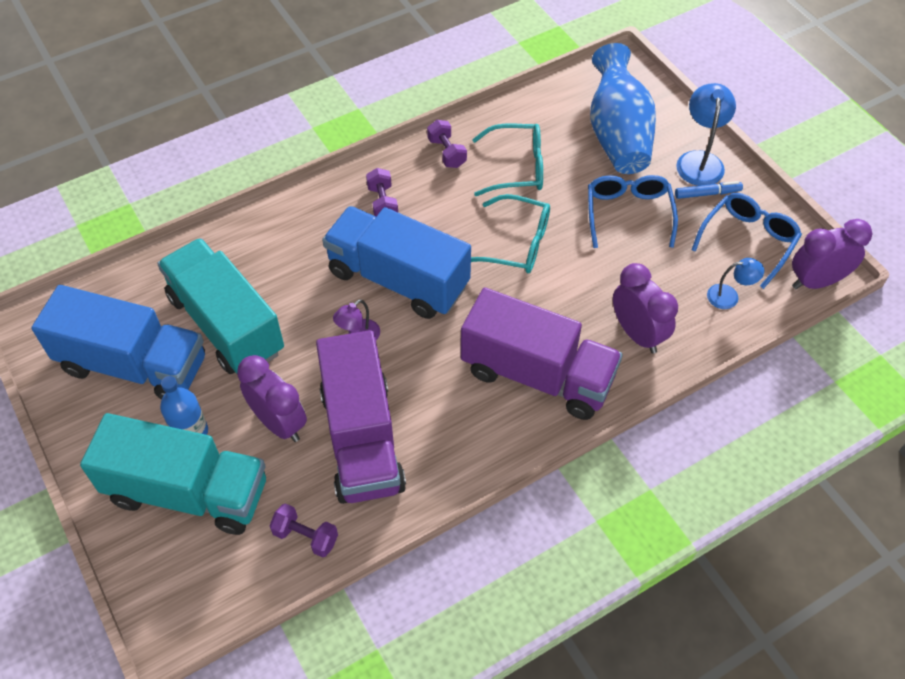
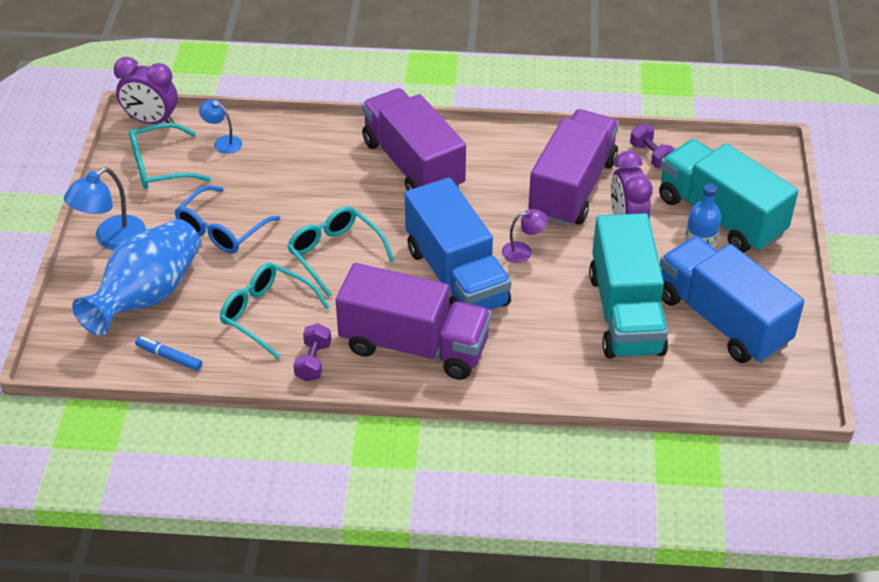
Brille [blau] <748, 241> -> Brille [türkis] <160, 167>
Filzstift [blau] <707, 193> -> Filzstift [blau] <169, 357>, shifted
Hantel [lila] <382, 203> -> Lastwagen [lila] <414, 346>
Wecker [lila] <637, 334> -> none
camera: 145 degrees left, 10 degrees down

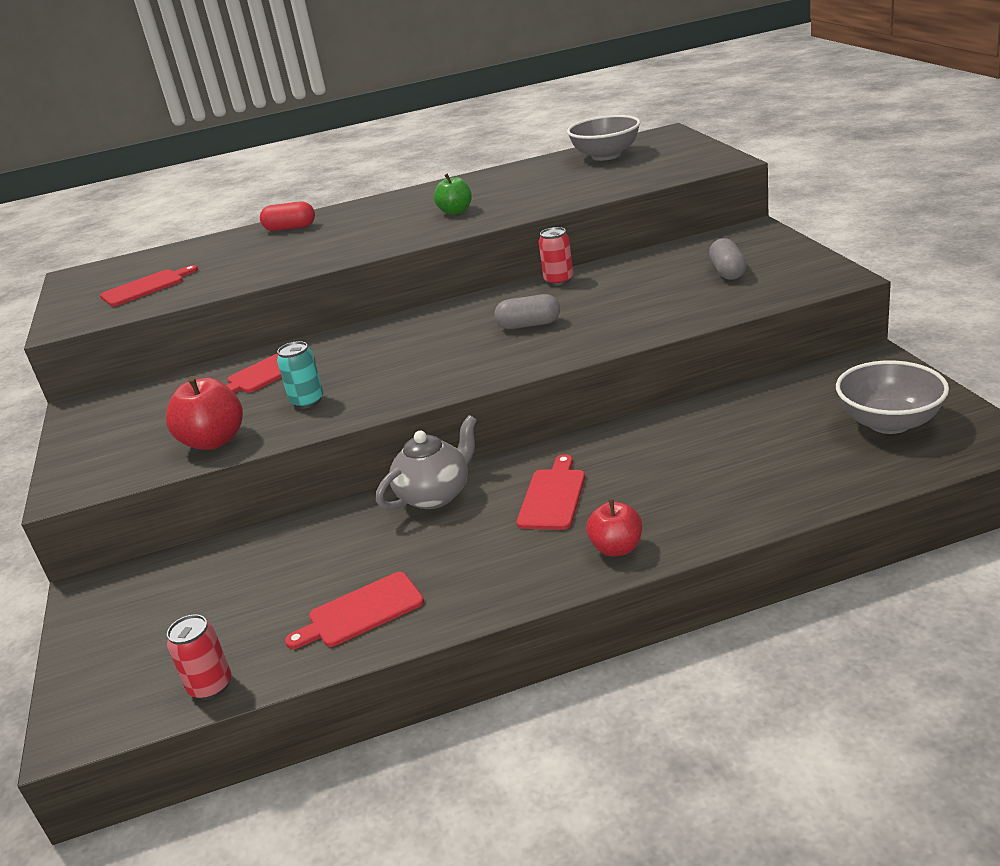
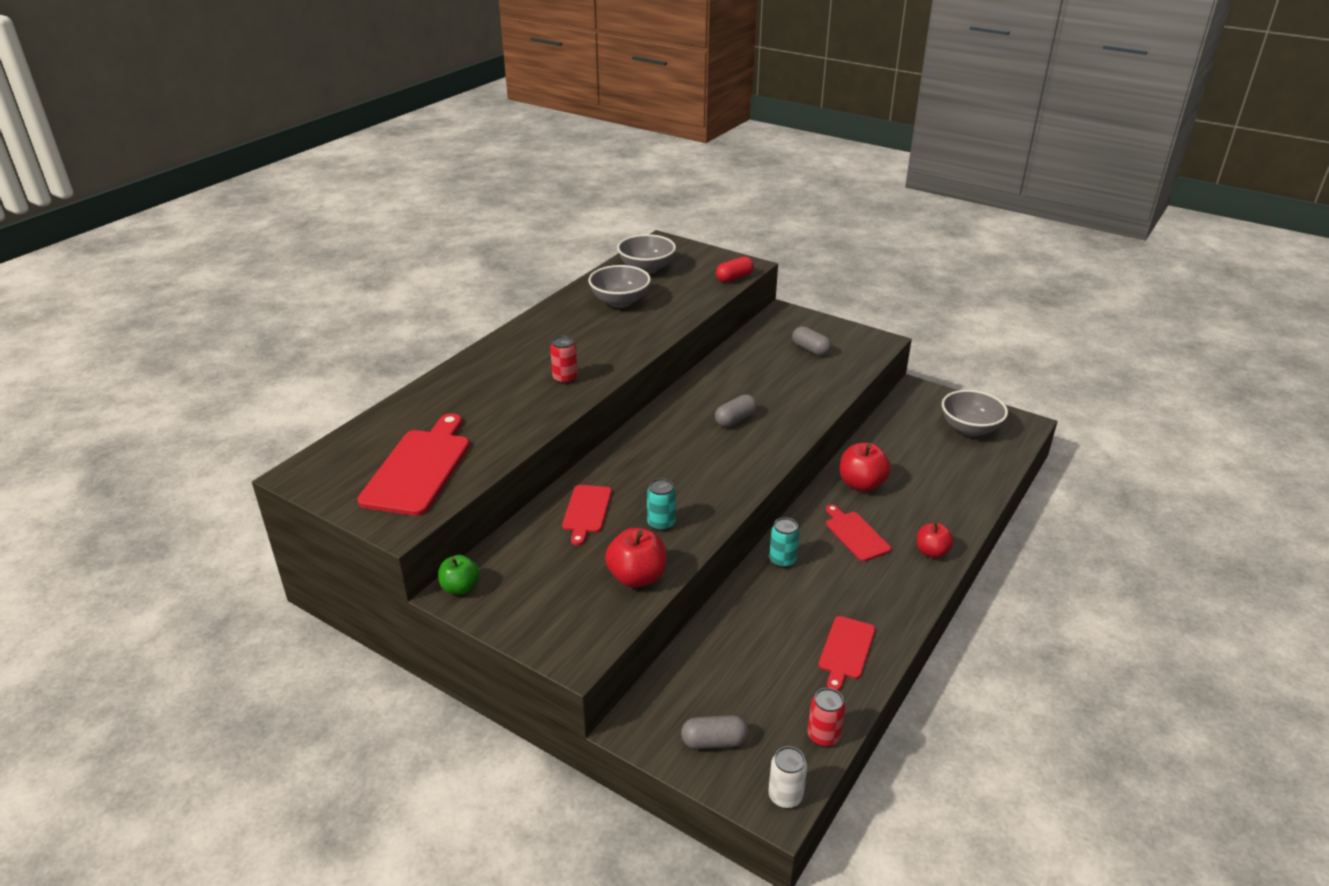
Schneidebrett [rot] <146, 287> -> Schneidebrett [rot] <419, 468>, x1.75
Apfel [grün] <456, 211> -> Apfel [grün] <460, 587>, shifted
Dose [rot] <559, 280> -> Dose [rot] <565, 378>, shifted
none -> Schüssel [grau] <620, 301>
none -> Kapsel [grau] <714, 741>
Kapsel [rot] <290, 228> -> Kapsel [rot] <734, 278>, shifted
none -> Dose [weiß] <785, 796>
Teekanne [grau] <435, 495> -> Dose [türkis] <782, 560>
none -> Apfel [rot] <861, 484>
camera: 45 degrees left, 5 degrees up

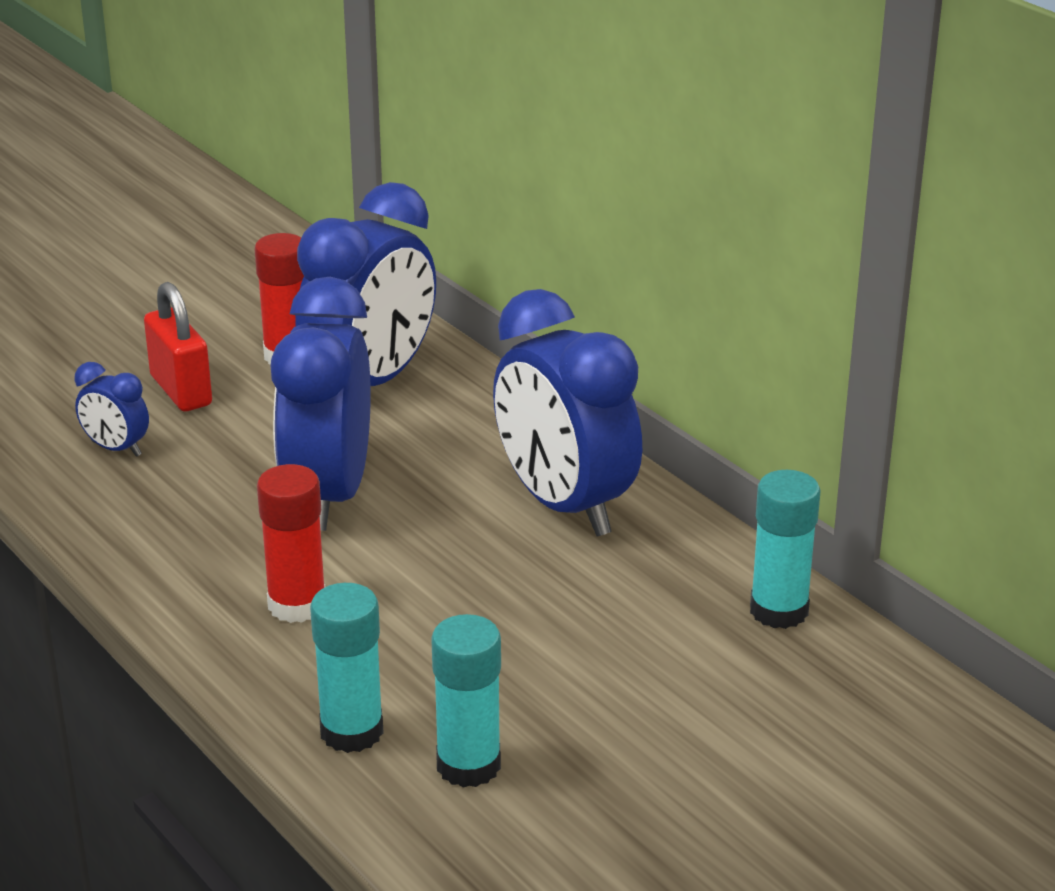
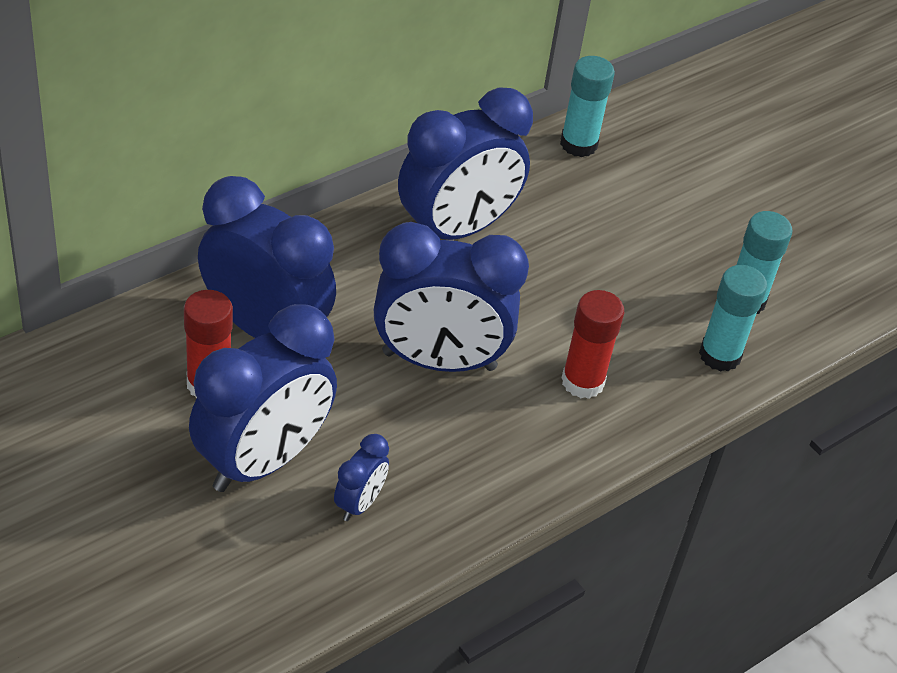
Vorhängeschloss [rot] <181, 391> -> Wecker [blau] <262, 460>
camera: 95 degrees left, 15 degrees up

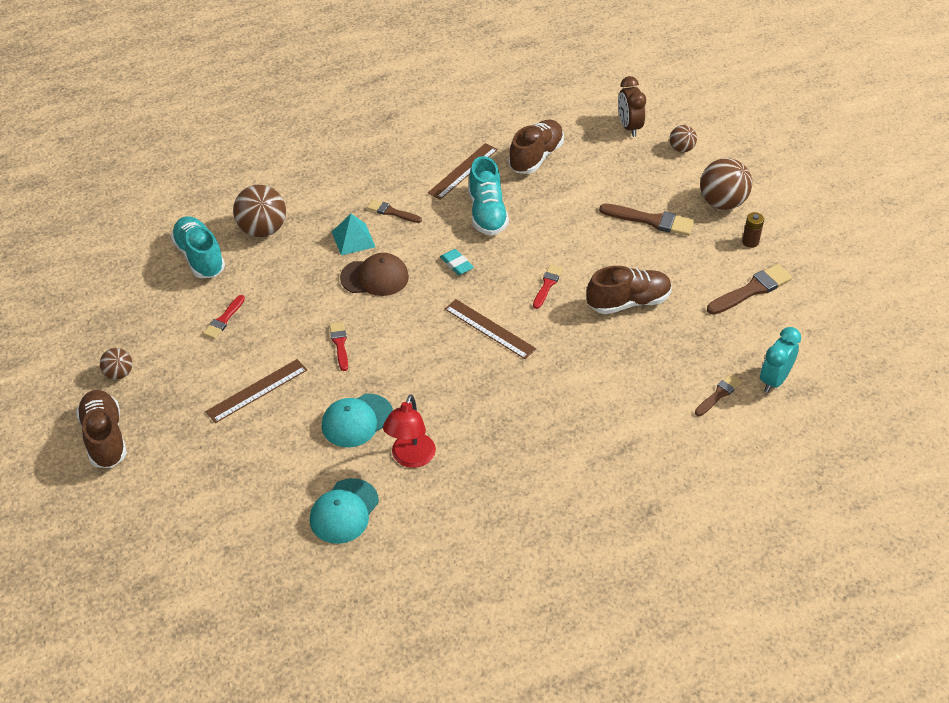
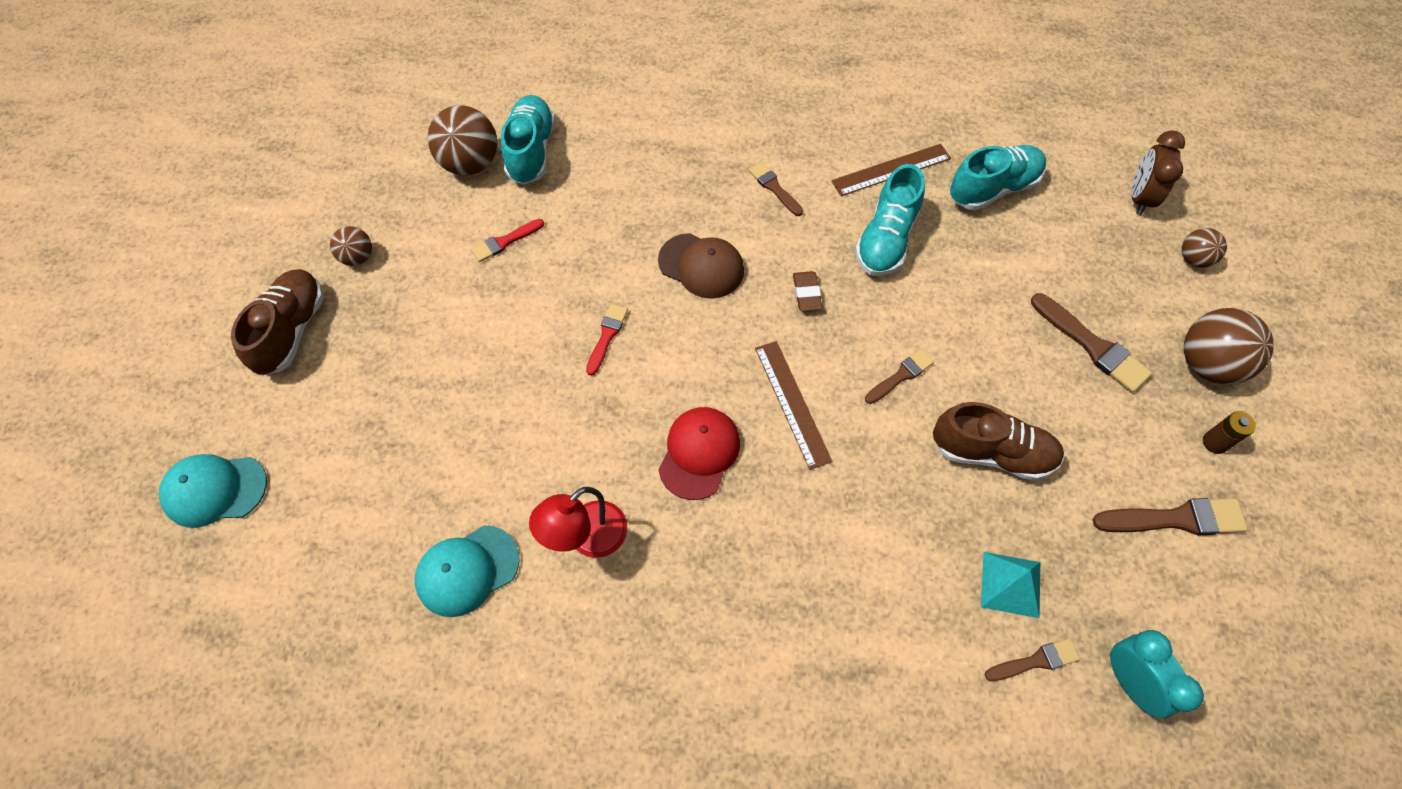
Kappe [türkis] <357, 420> -> Kappe [türkis] <215, 490>, shifted
Ball [braun] <262, 229> -> Ball [braun] <470, 163>, shifted
none -> Kappe [rot] <699, 453>
Radiergummi [türkis] <456, 264> -> Radiergummi [braun] <806, 293>
Pinsel [rot] <547, 285> -> Pinsel [braun] <900, 376>
Schuh [braun] <536, 157> -> Schuh [türkis] <993, 188>
Pyramide [türkis] <353, 239> -> Pyramide [türkis] <1010, 584>, shifted
Wecker [türkis] <774, 380> -> Wecker [türkis] <1129, 681>, 90 degrees clockwise
Lineal [braun] <257, 390> -> none
camera: 30 degrees right, 15 degrees up

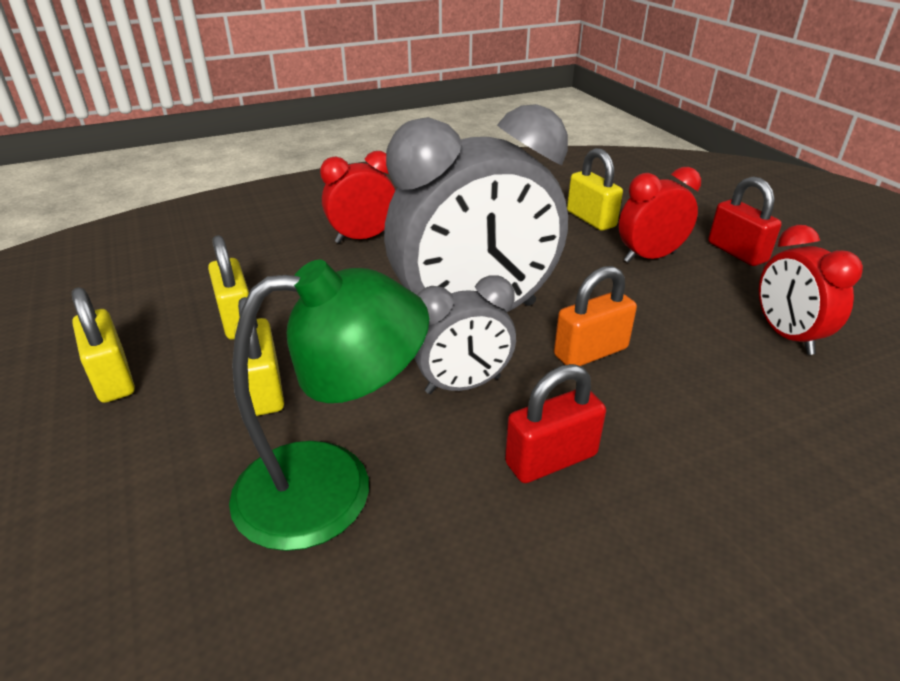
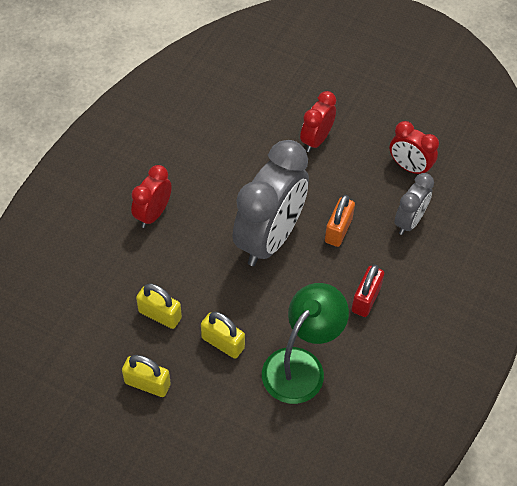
Wecker [grau] <463, 385> -> Wecker [grau] <409, 221>, shifted
Vorhängeschloss [gelb] <591, 219> -> none
Vorhängeschloss [rot] <737, 252> -> none
camera: 40 degrees left, 20 degrees up

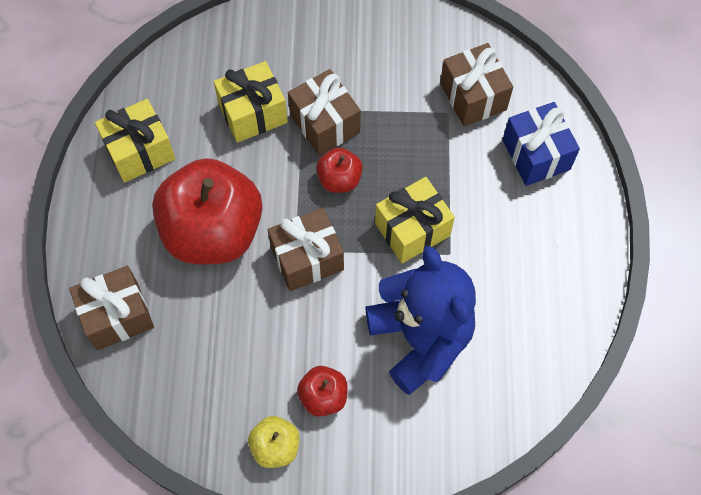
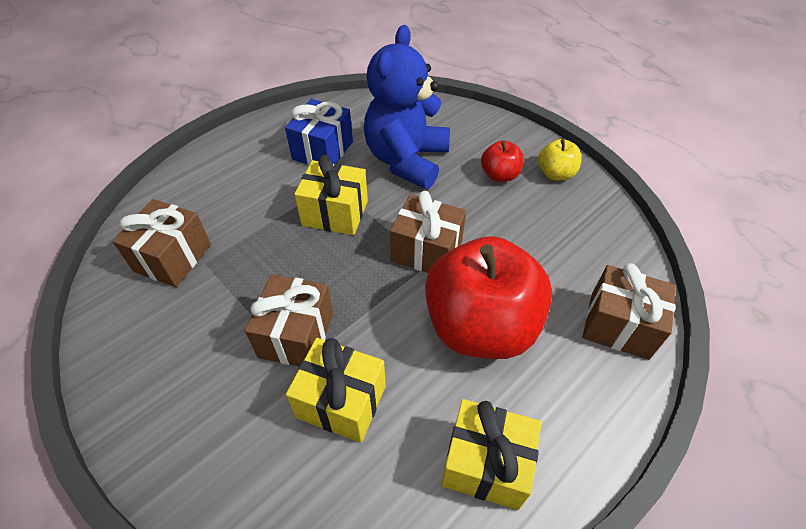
Geschenk [blau] <536, 155> -> Geschenk [blau] <323, 150>, shifted
Apfel [rot] <339, 179> -> none
camera: 135 degrees left, 15 degrees down

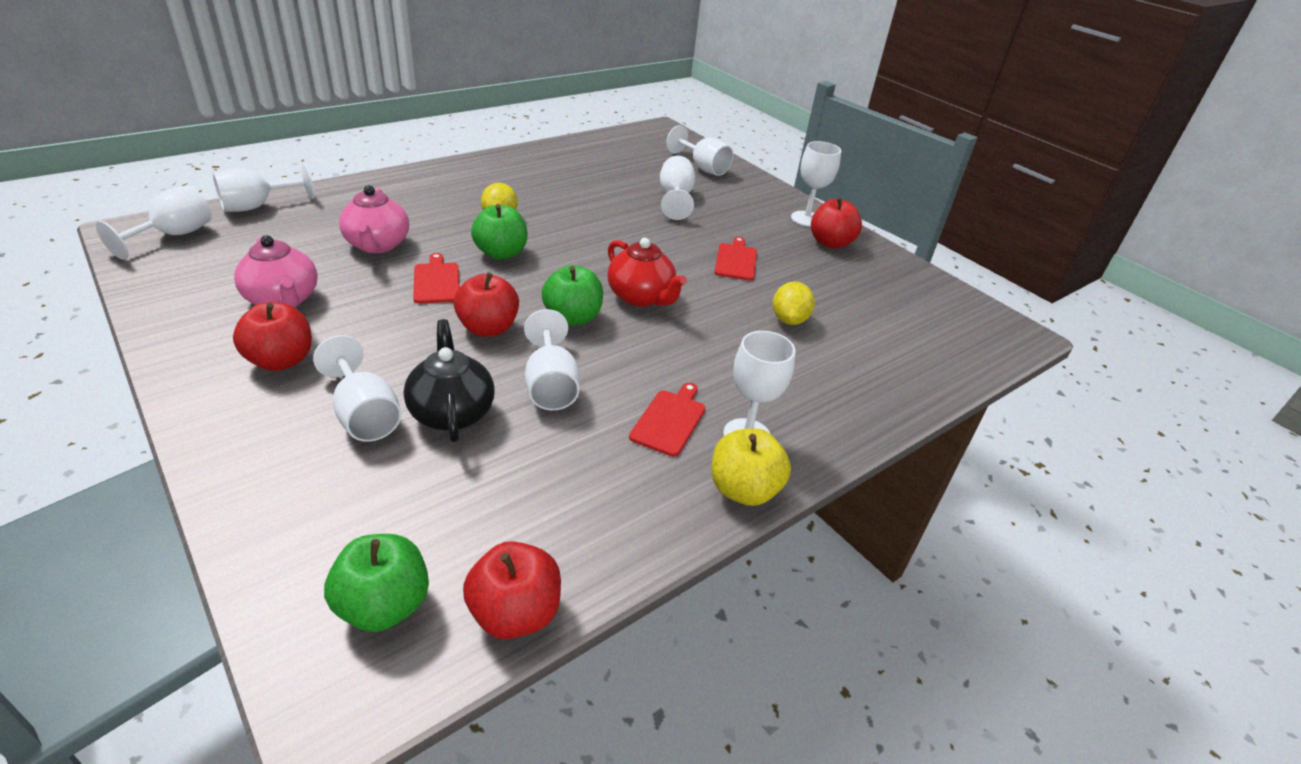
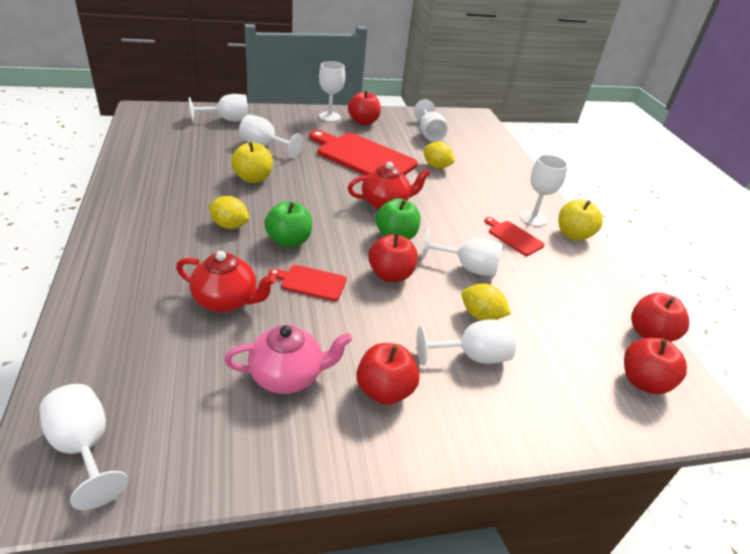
Teekanne [rosa] <377, 245> -> Teekanne [rot] <227, 300>
none -> Apfel [gelb] <253, 178>
Schneidebrett [rot] <736, 260> -> Schneidebrett [rot] <363, 157>, x2.10
Kelch [weiß] <257, 206> -> Kelch [weiß] <429, 134>, shifted
Teekanne [schwarz] <451, 412> -> Zitrone [gelb] <481, 315>
Apfel [grün] <384, 605> -> Apfel [rot] <643, 381>
camera: 65 degrees left, 0 degrees up

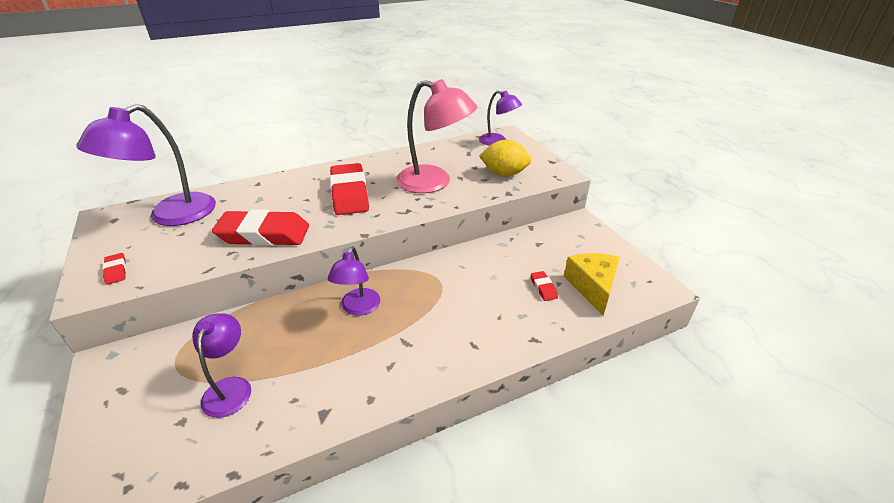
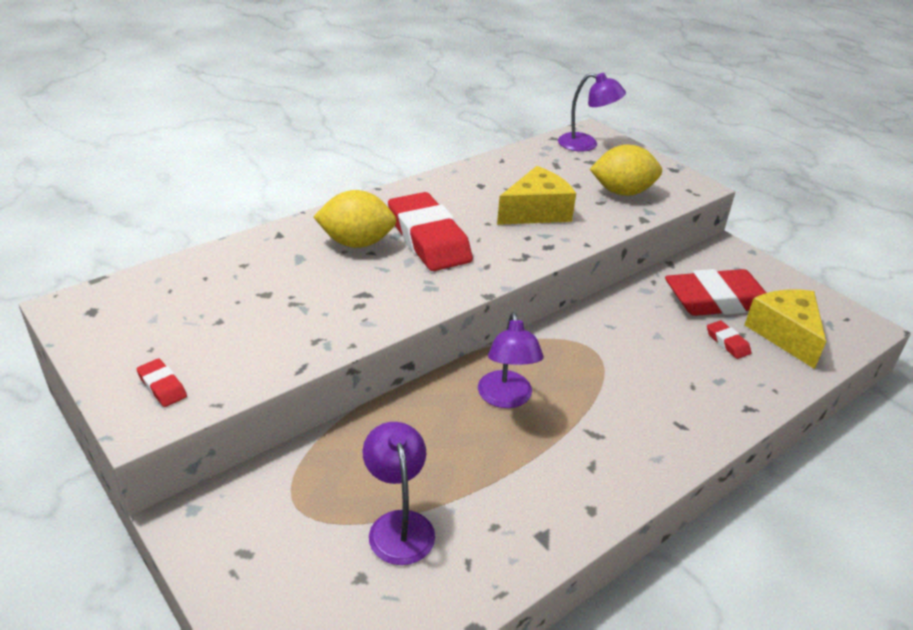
none -> Zitrone [gelb] <356, 243>
Lampe [rosa] <434, 182> -> Käse [gelb] <536, 212>
Radiergummi [rot] <264, 234> -> Radiergummi [rot] <716, 300>, shifted
Lampe [lila] <171, 216> -> none
camera: 15 degrees left, 0 degrees up

